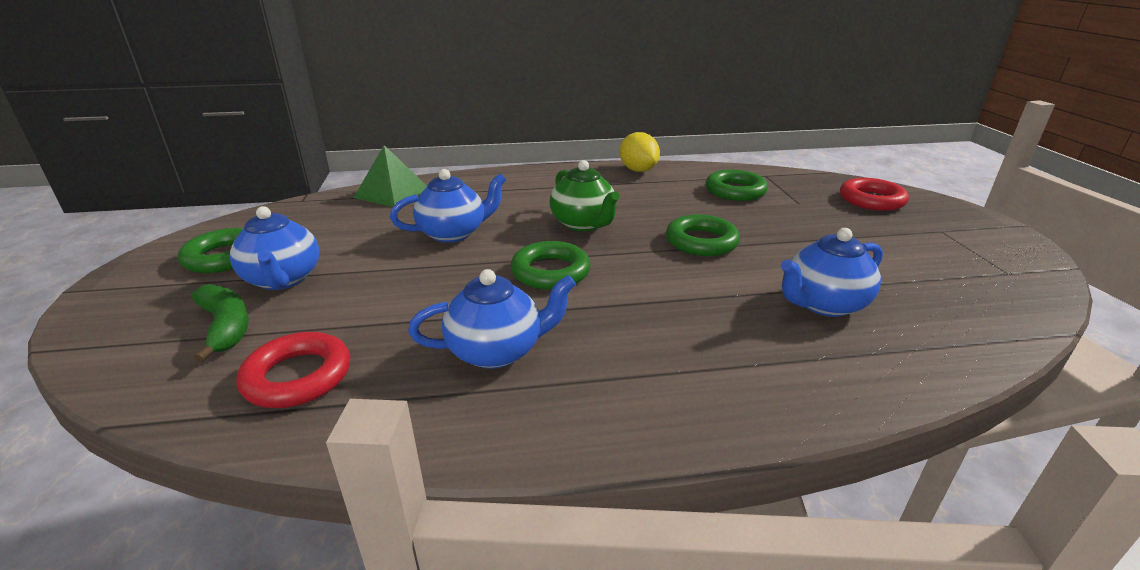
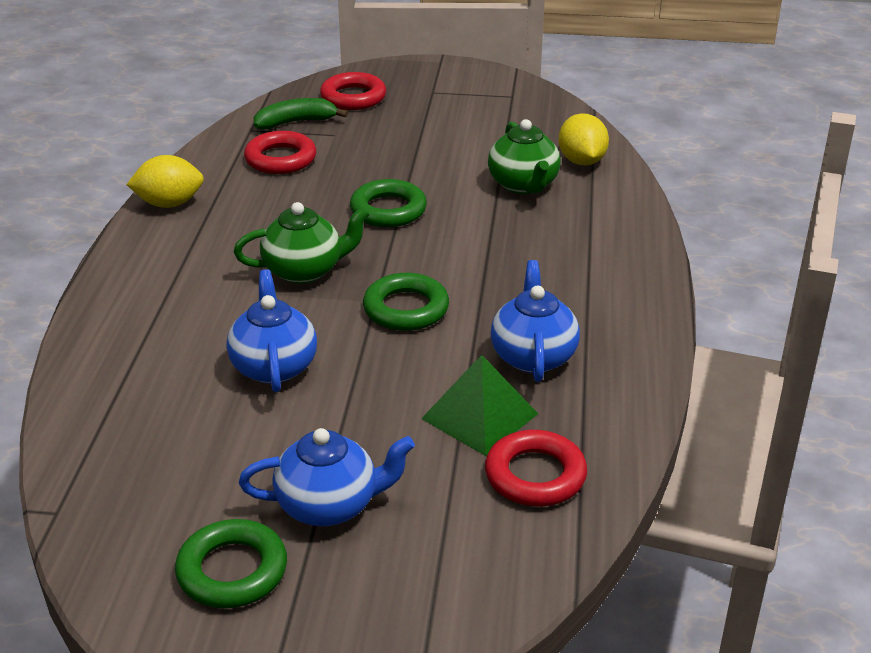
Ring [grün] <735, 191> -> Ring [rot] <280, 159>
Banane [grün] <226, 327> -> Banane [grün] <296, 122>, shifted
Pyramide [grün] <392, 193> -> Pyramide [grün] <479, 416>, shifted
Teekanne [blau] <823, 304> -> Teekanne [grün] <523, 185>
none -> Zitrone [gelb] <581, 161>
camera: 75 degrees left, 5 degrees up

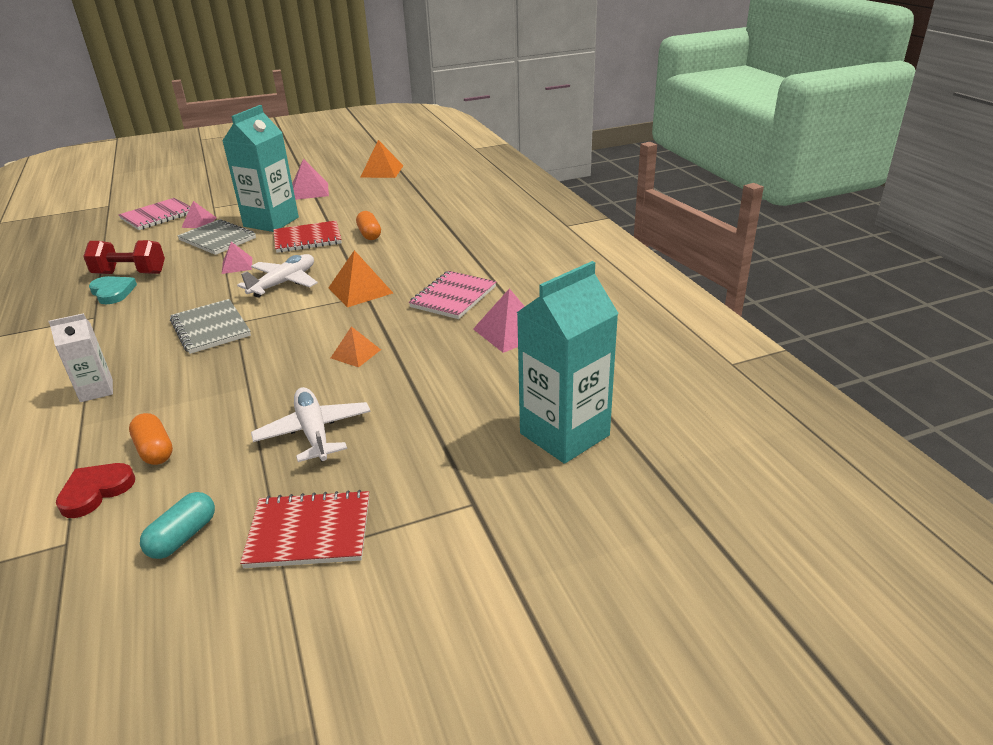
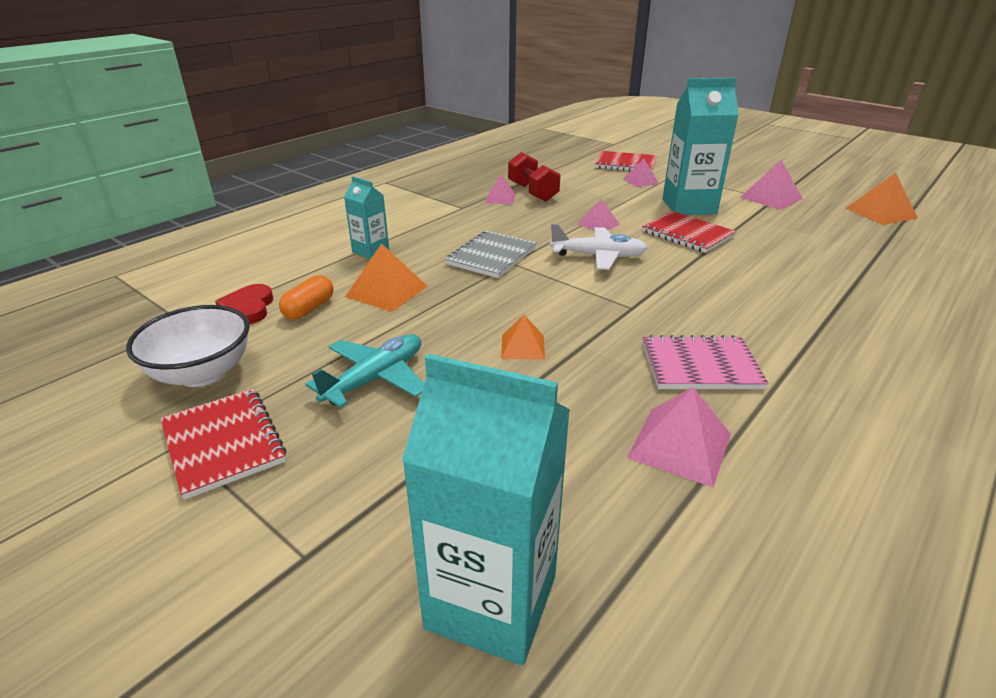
Kapsel [türkis] <183, 537> -> Schüssel [weiß] <202, 373>
Herz [rot] <95, 491> -> Herz [rot] <248, 308>, 105 degrees counterclockwise
Flugzeug [weiß] <314, 432> -> Flugzeug [türkis] <375, 379>
Getränkekarton [weiß] <96, 390> -> Getränkekarton [türkis] <370, 251>
Pyramide [orange] <360, 290> -> Pyramide [orange] <386, 291>, shifted
Herz [türkis] <112, 292> -> Pyramide [rosa] <500, 198>
Notizbuch [rosa] <158, 216> -> Notizbuch [rot] <625, 164>
Notizbuch [grau] <217, 239> -> none
Kapsel [orange] <369, 234> -> none
camera: 60 degrees right, 0 degrees up

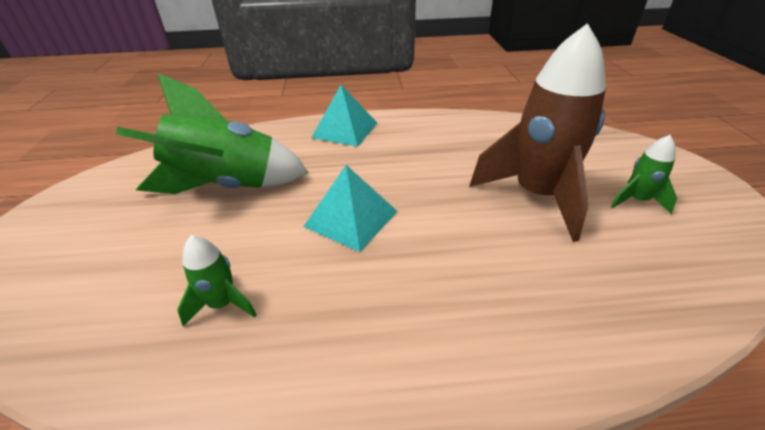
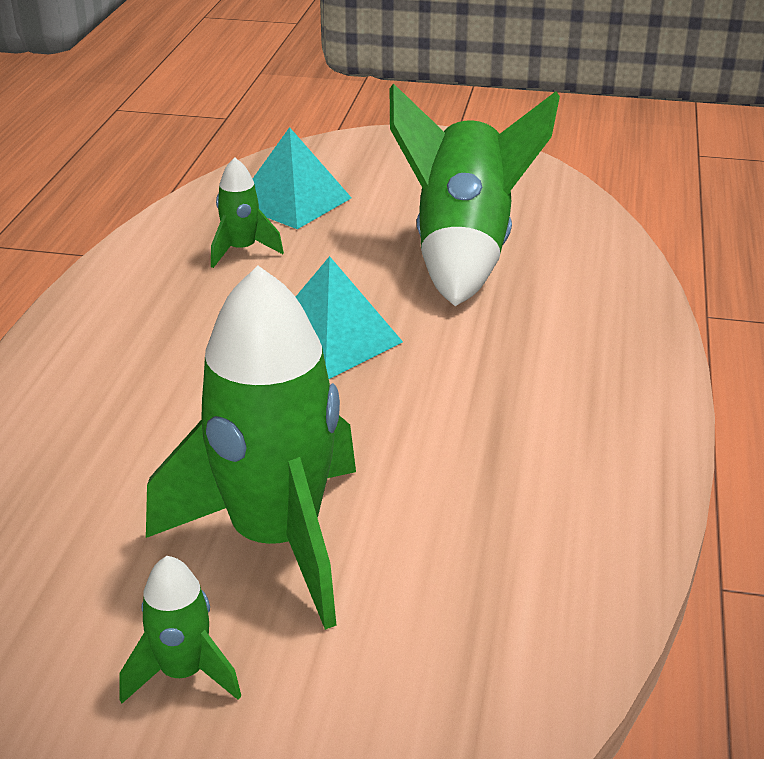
Rakete [braun] <537, 196> -> Rakete [grün] <276, 539>
Pyramide [türkis] <345, 130> -> Pyramide [türkis] <293, 201>, shifted
camera: 105 degrees right, 5 degrees down

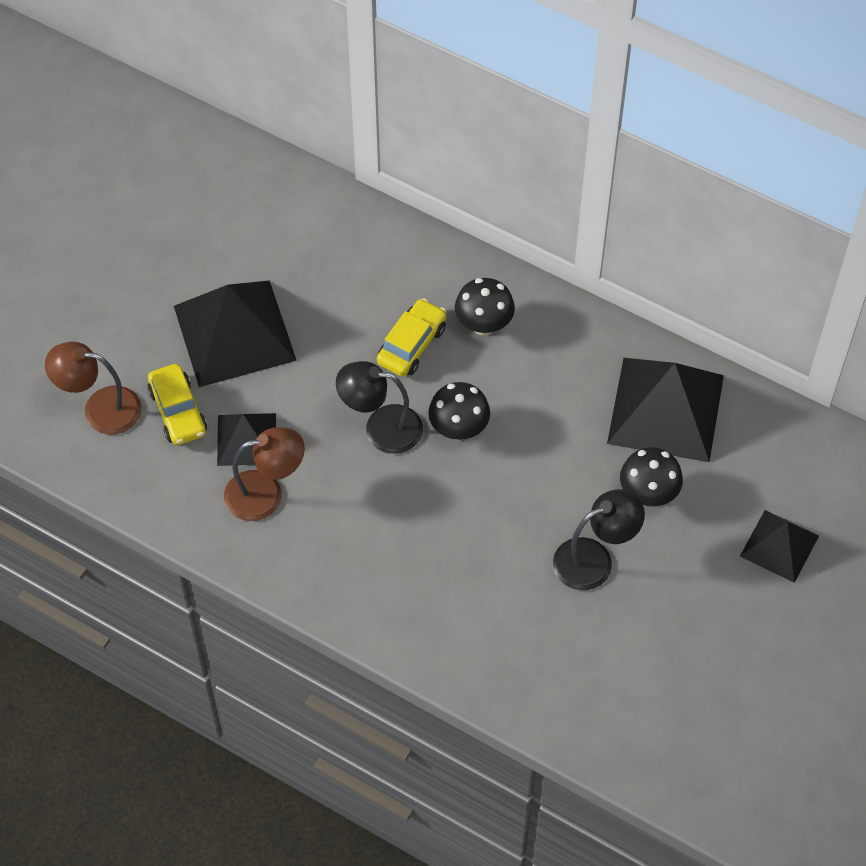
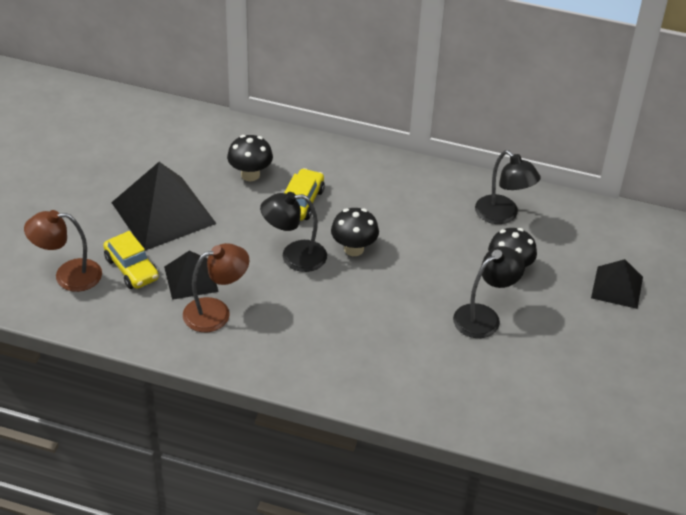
Pilz [schwarz] <484, 324> -> Pilz [schwarz] <250, 175>, shifted
Pyramide [schwarz] <666, 409> -> Lampe [schwarz] <502, 215>
camera: 15 degrees left, 15 degrees down

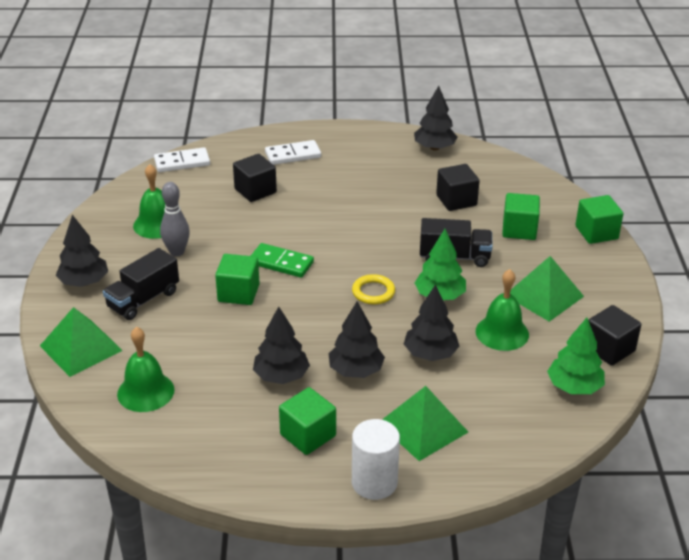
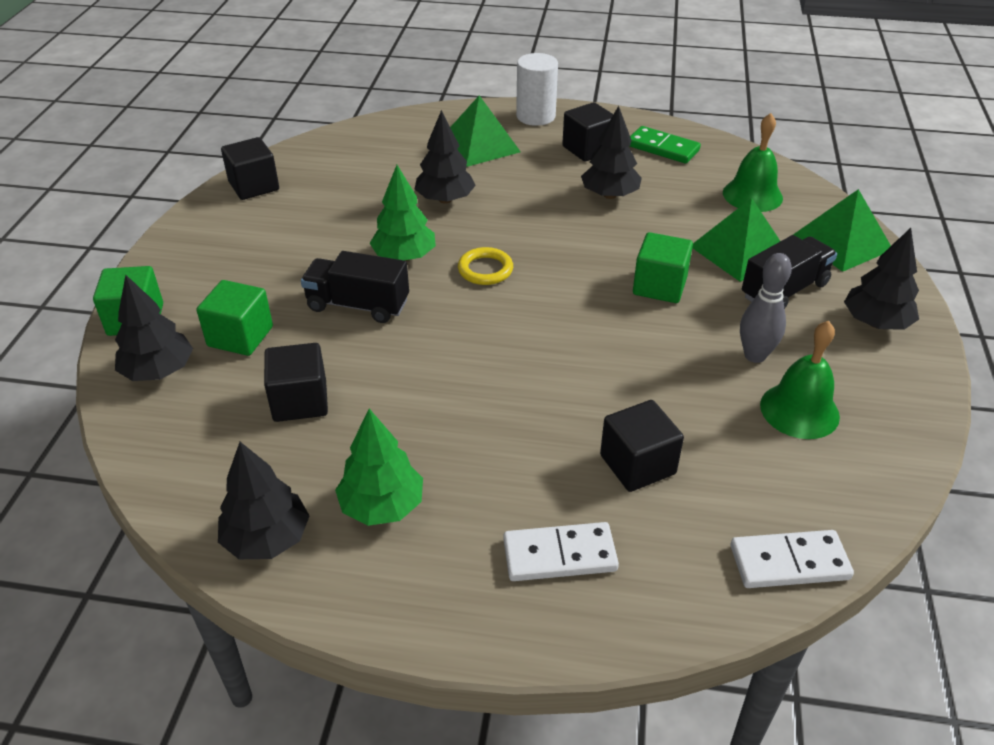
Baum [schwarz] <356, 370> -> Baum [schwarz] <159, 371>, shifted
Baum [grün] <574, 387> -> Baum [grün] <382, 506>, shifted
Kubus [grün] <308, 435> -> Kubus [schwarz] <588, 149>
Dominostein [grün] <281, 263> -> Dominostein [grün] <663, 148>, shifted
Pyramide [grün] <544, 295> -> Pyramide [grün] <740, 251>, shifted
Glocke [grün] <502, 332> -> none
camera: 170 degrees left, 5 degrees up

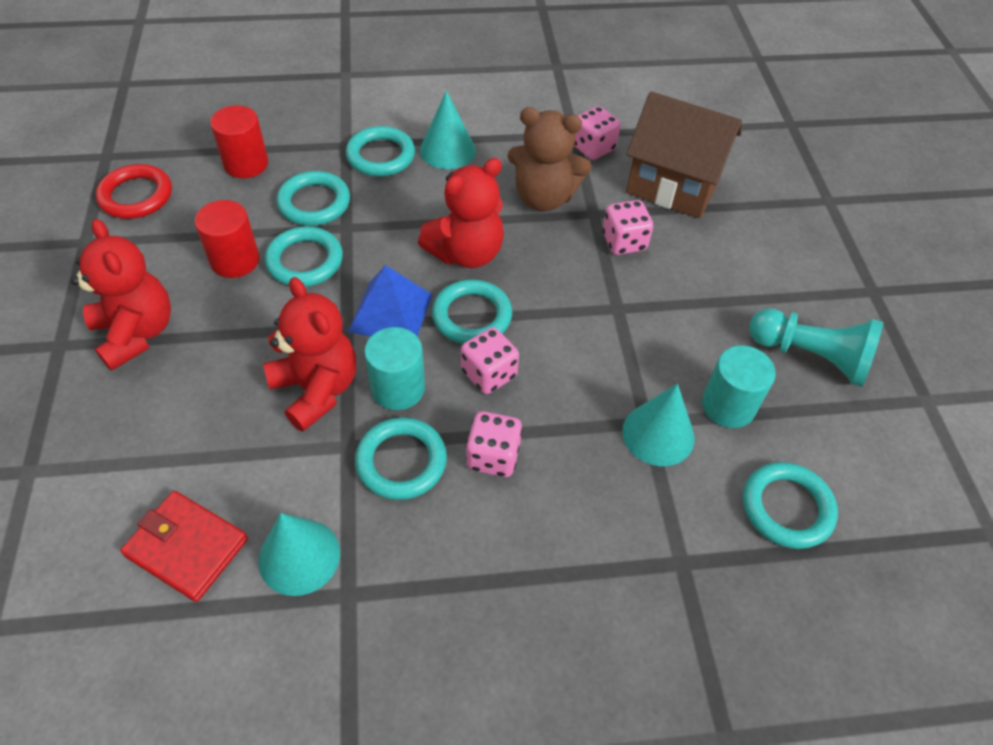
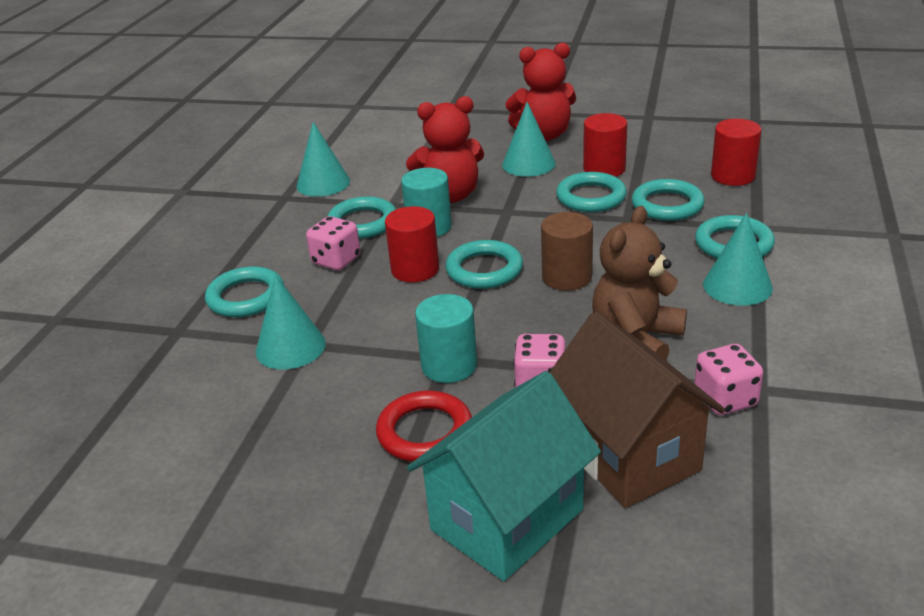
Ring [türkis] <786, 508> -> Ring [türkis] <246, 297>, shifted
Ring [rot] <136, 196> -> Ring [rot] <425, 432>, shifted
Spielwürfel [rosa] <489, 374> -> Vollzylinder [rot] <415, 269>
none -> Haus [türkis] <507, 519>
Vollzylinder [türkis] <728, 406> -> Vollzylinder [türkis] <449, 366>, shifted
none -> Kegel [türkis] <528, 164>
Teddybär [rot] <466, 253> -> Vollzylinder [braun] <567, 277>
Haus [braun] <672, 186> -> Haus [braun] <628, 455>, 75 degrees counterclockwise
Geldbörse [rot] <187, 547> -> none
Pyramide [blau] <391, 313> -> none
Bauer [türkis] <811, 357> -> none
camera: 115 degrees right, 20 degrees down

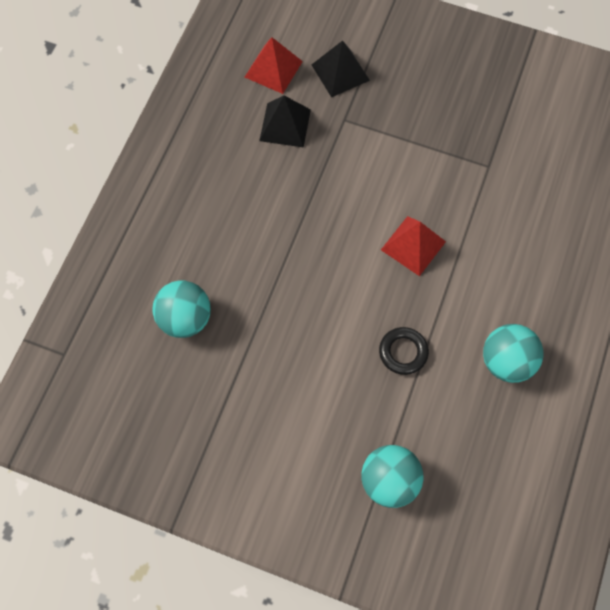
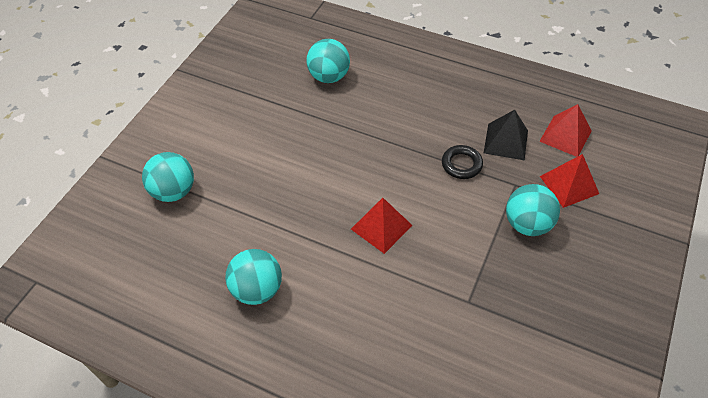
Ring [schwarz] <403, 352> -> Ring [schwarz] <461, 164>, shifted
none -> Ball [türkis] <527, 224>
Pyramide [schwarz] <340, 72> -> Pyramide [rot] <569, 185>
camera: 95 degrees right, 15 degrees down

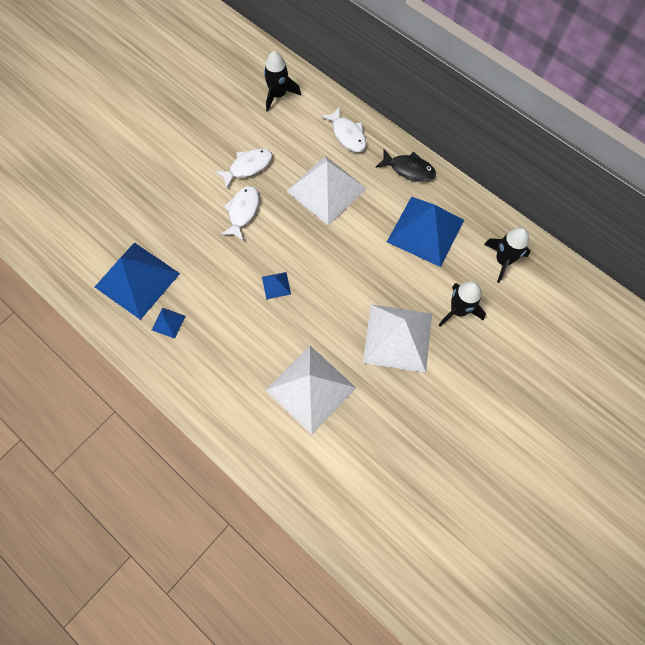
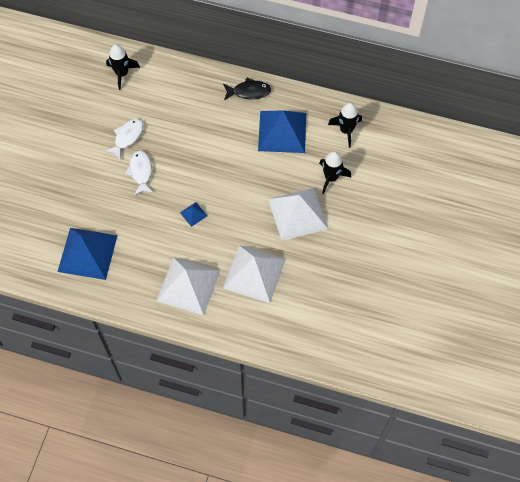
Pyramide [weiß] <326, 189> -> Pyramide [weiß] <188, 285>, shifted
Pyramide [blau] <168, 323> -> none
Fisch [weiß] <347, 135> -> none
camera: 25 degrees left, 5 degrees down

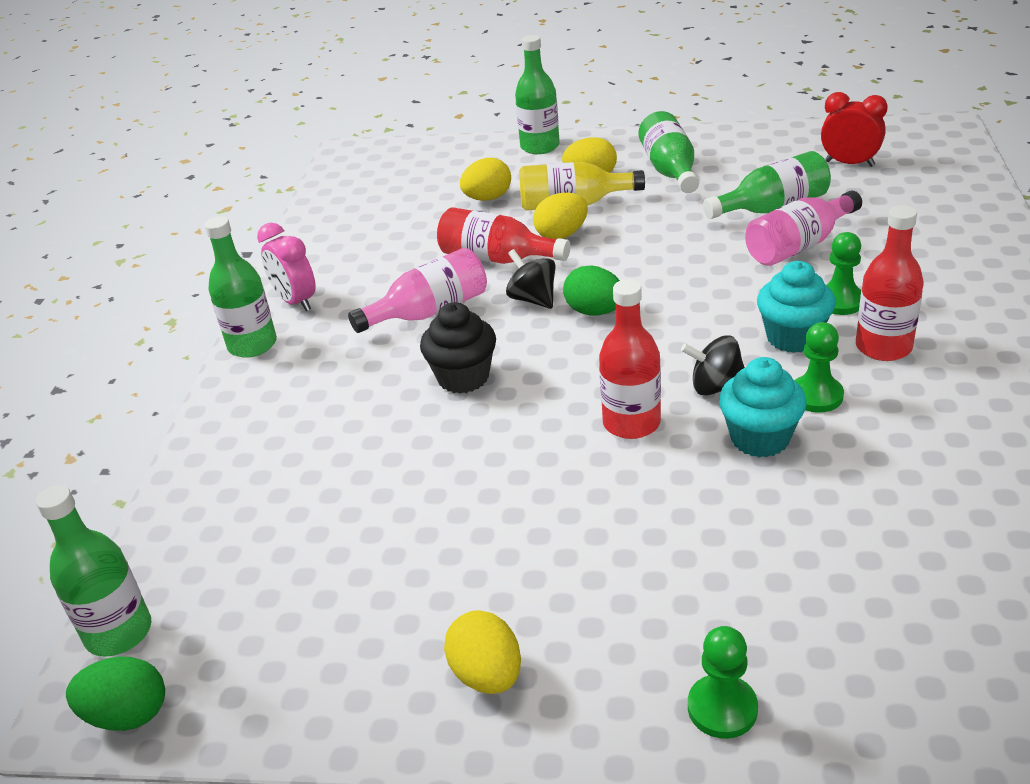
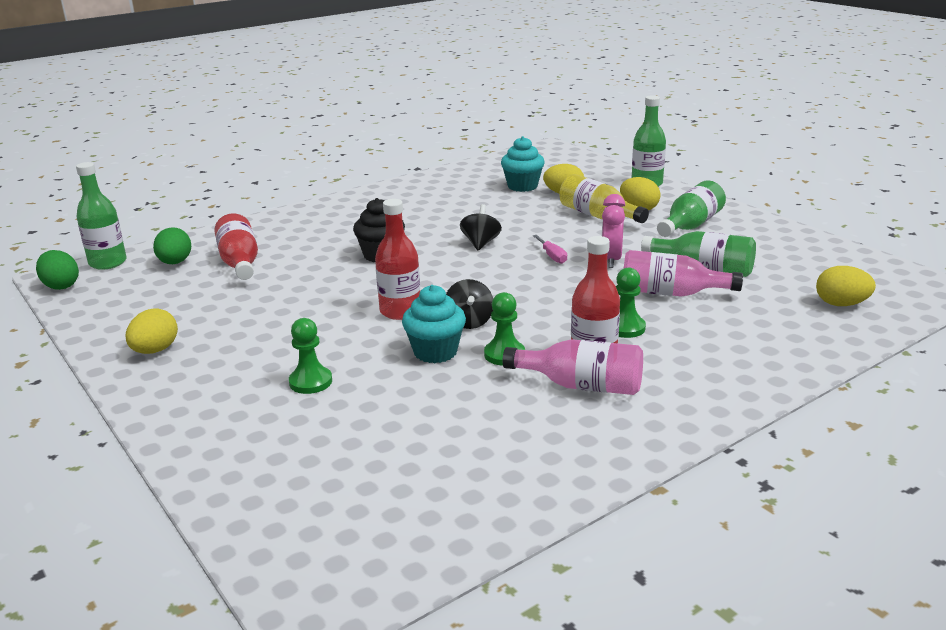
Ei [grün] <595, 311> -> Ei [grün] <175, 263>, shifted
Flasche [rot] <497, 258> -> Flasche [rot] <240, 263>, shifted
Bauer [grün] <722, 708> -> Bauer [grün] <310, 382>, shifted
Kreisel [schwarz] <716, 387> -> Kreisel [schwarz] <469, 322>, 150 degrees counterclockwise
Muffin [türkis] <793, 337> -> Muffin [türkis] <522, 186>, shifted
Flasche [rosa] <429, 311> -> Flasche [rosa] <582, 386>, shifted
none -> Schraubenzieher [rosa] <552, 256>
Wecker [rosa] <296, 302> -> Wecker [rosa] <611, 260>, shifted
Ei [gelb] <562, 235> -> Ei [gelb] <841, 304>, shifted
Flasche [grün] <252, 345> -> none
Wecker [rot] <849, 163> -> none
camera: 45 degrees right, 10 degrees down

